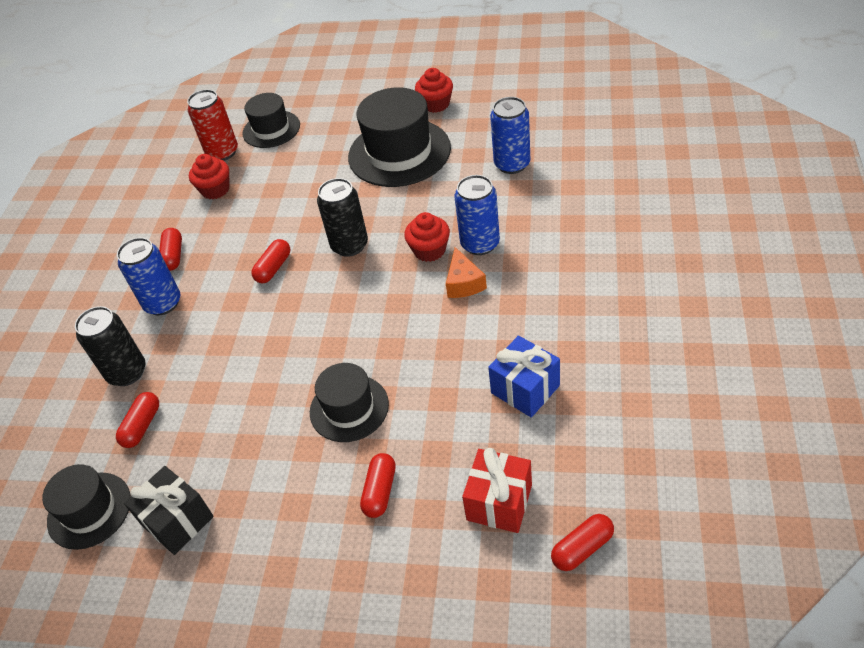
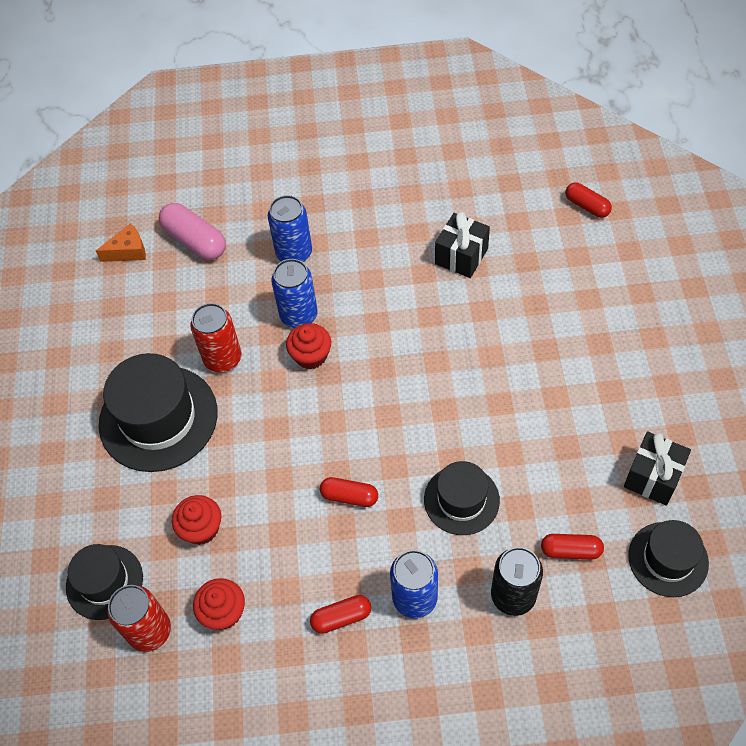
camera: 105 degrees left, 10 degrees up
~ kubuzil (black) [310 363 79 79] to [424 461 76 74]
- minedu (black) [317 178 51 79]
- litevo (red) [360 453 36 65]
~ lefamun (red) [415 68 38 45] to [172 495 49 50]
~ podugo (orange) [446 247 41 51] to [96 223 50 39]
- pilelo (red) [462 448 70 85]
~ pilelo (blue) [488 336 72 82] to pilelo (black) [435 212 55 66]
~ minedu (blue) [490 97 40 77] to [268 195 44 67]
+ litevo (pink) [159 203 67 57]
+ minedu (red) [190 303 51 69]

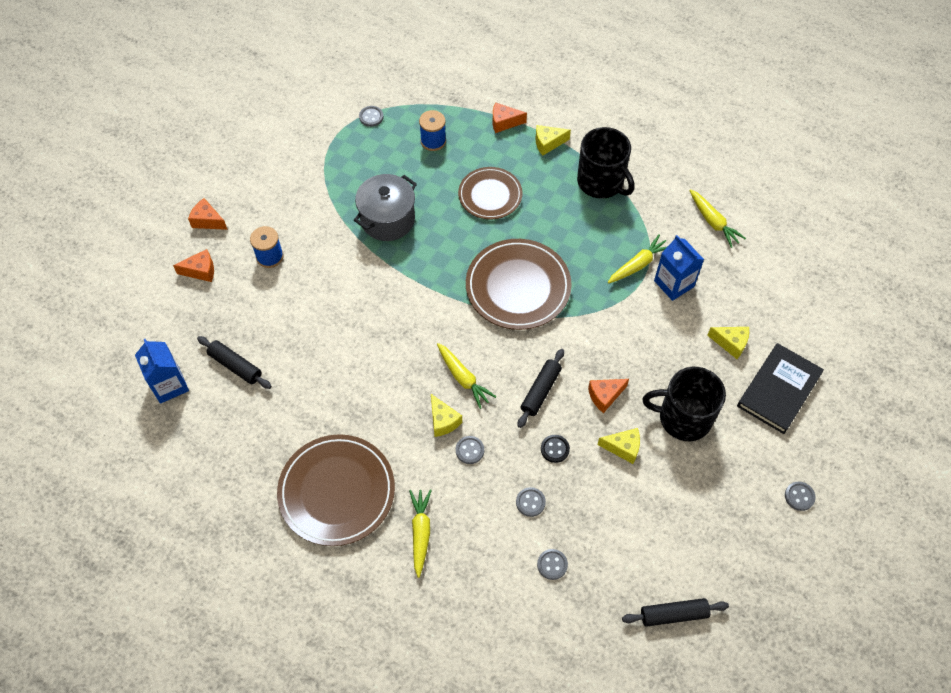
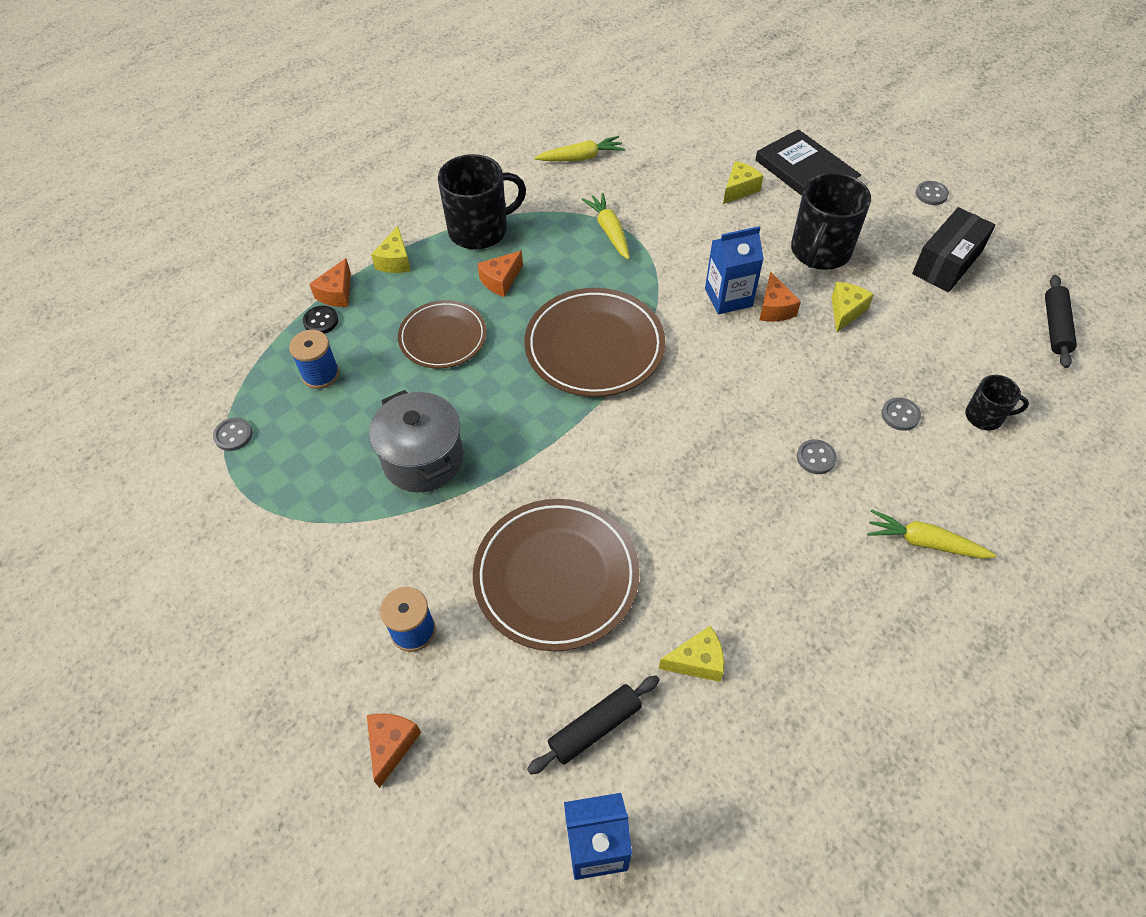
camera: 70 degrees left, 5 degrees down
~ podugo (orange) [188 198 40 32] to [477 251 46 46]
~ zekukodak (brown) [277 434 118 112] to [473 499 167 152]
~ podugo (yellow) [431 394 31 43] to [659 626 65 56]
- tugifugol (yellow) [437 343 60 66]
- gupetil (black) [518 349 46 79]
~ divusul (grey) [537 549 31 31] to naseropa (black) [965 375 64 55]
~ divusul (black) [541 435 29 28] to [303 306 35 28]
~ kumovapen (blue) [654 235 50 66] to [705 226 59 88]
+ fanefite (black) [912 207 83 85]

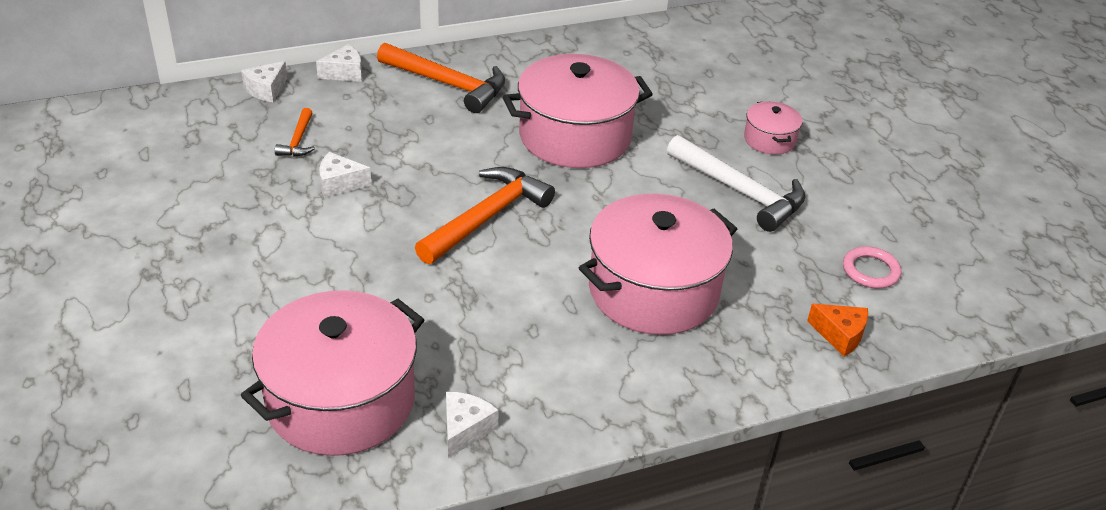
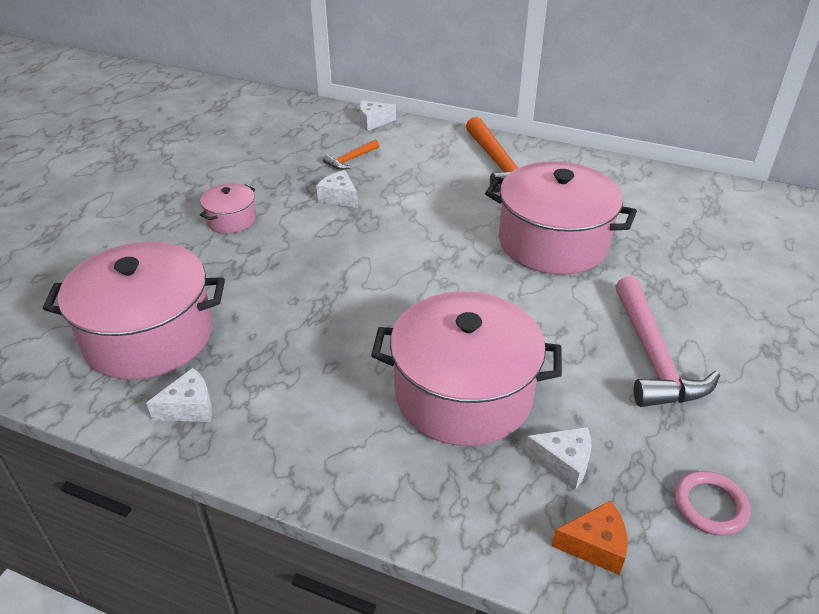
camera: 45 degrees right, 0 degrees up
~ podugo (white) [316 44 46 38] to [525 427 67 63]
- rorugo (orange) [415 167 140 97]
~ rorugo (white) [667 135 138 97] to rorugo (pink) [615 276 105 131]
~ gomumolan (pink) [744 101 59 54] to [200 183 56 51]
~ podugo (orange) [807 304 61 52] = [552 500 76 75] 75 degrees counterclockwise

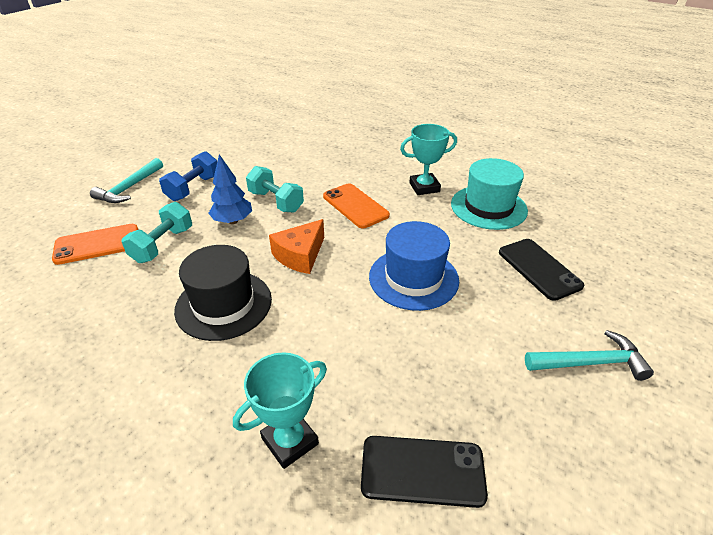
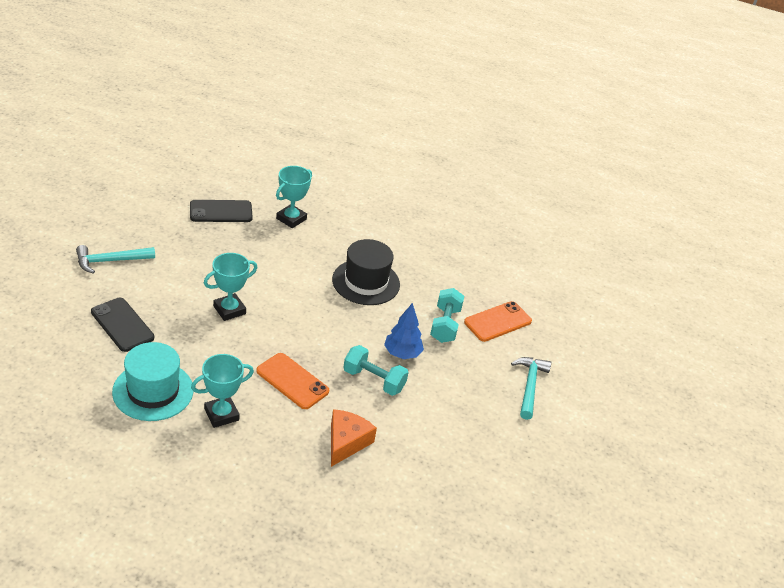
camera: 160 degrees right, 0 degrees up
- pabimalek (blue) [159 151 58 50]
~ podugo (orange) [269 219 55 55] to [331 409 46 58]
~ kubuzil (blue) [369 221 90 90] to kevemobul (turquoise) [204 253 53 68]

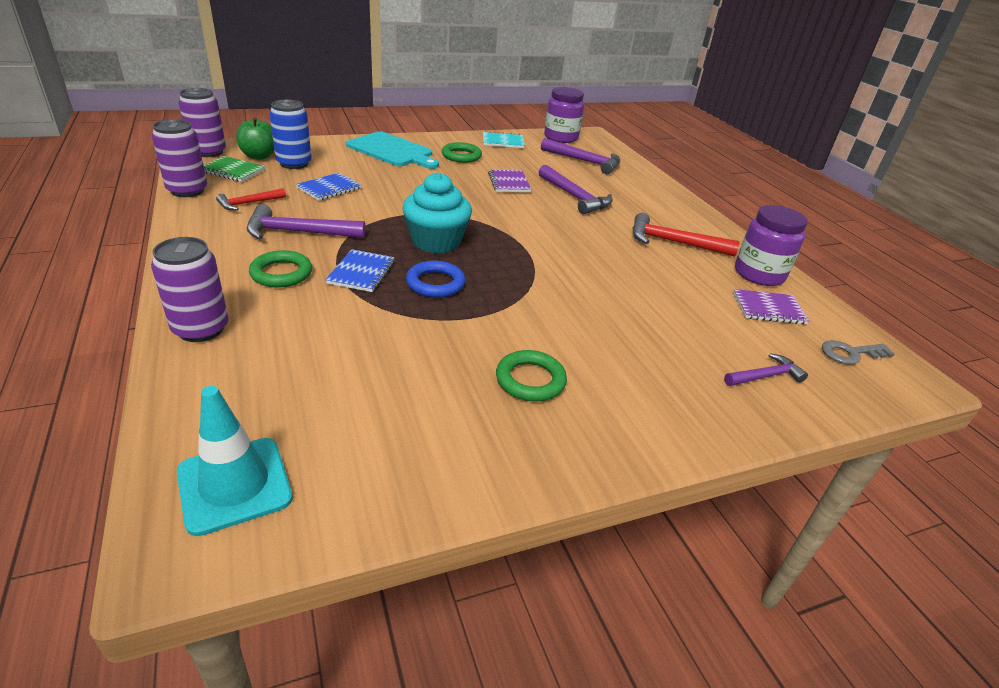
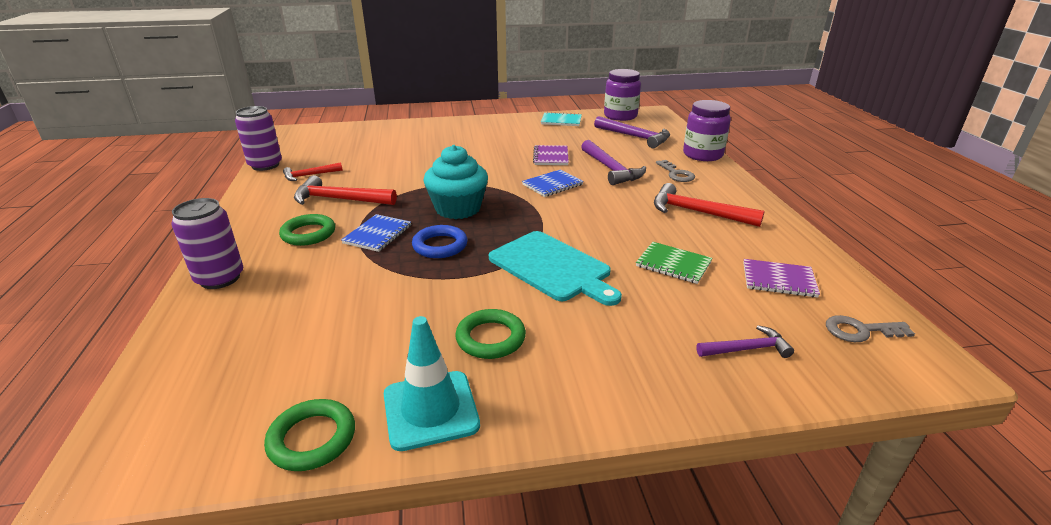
camera: 15 degrees right, 5 degrees down
~ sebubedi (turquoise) [177 386 116 150] to [384 316 96 135]
- minedu (purple) [179 88 47 69]
~ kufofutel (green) [204 156 62 26] to [636 242 77 42]
- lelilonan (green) [236 117 38 43]
~ rorugo (purple) [247 204 118 35] to rorugo (red) [294 175 103 30]
- minedu (blue) [269 99 43 70]
~ kufofutel (blue) [296 173 65 28] to [522 170 62 27]
~ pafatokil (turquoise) [346 131 93 38] to [489 231 133 75]
~ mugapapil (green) [442 142 40 21] to [264 399 91 72]
~ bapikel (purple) [735 205 73 81] to [683 100 48 61]
+ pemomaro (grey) [656 160 39 22]

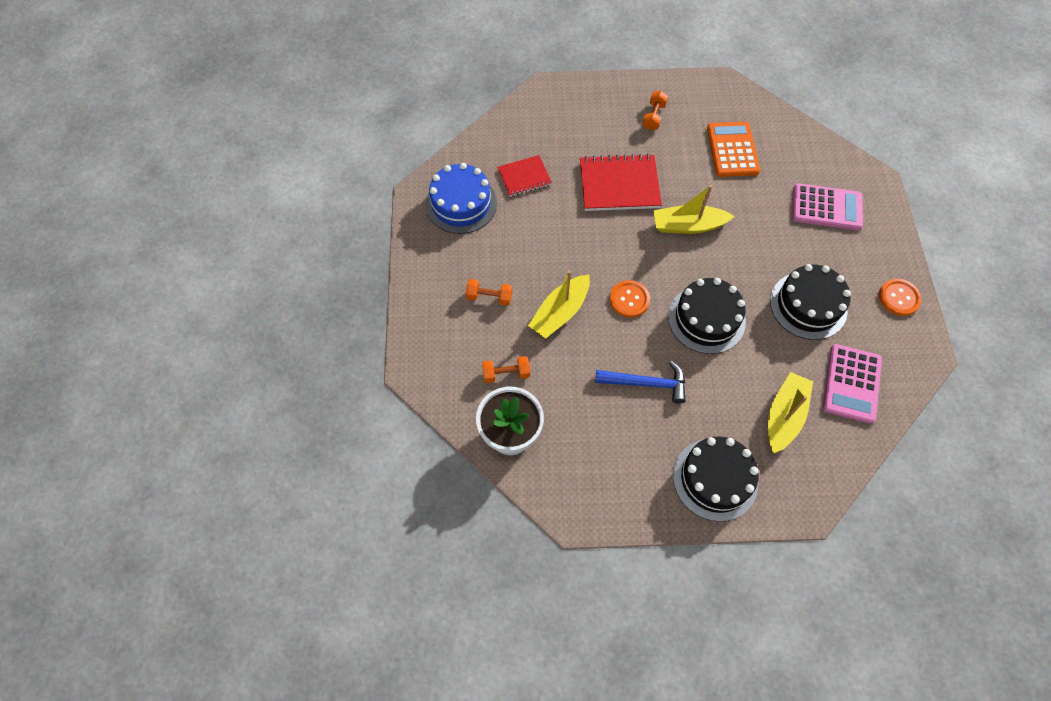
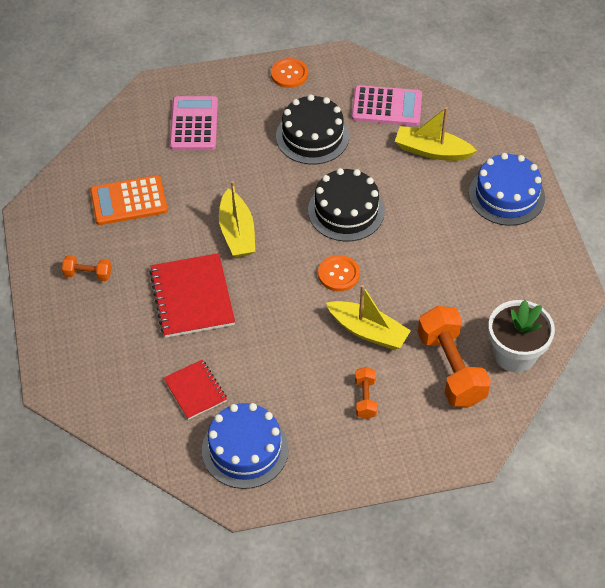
camera: 100 degrees left, 10 degrees down
~ pabimalek (orange) [482 356 48 27] = [418 306 73 101] x2.04
- rorugo (blue) [595 361 91 43]
~ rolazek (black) [673 436 86 86] to rolazek (blue) [469 153 76 73]

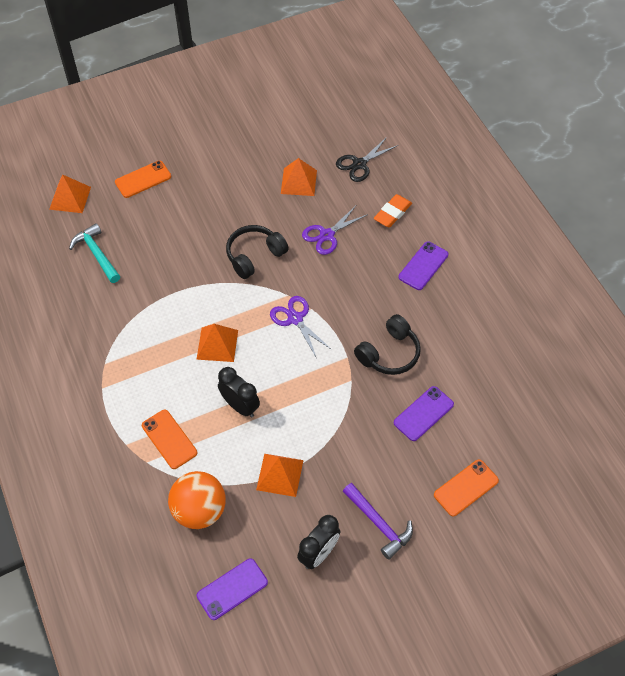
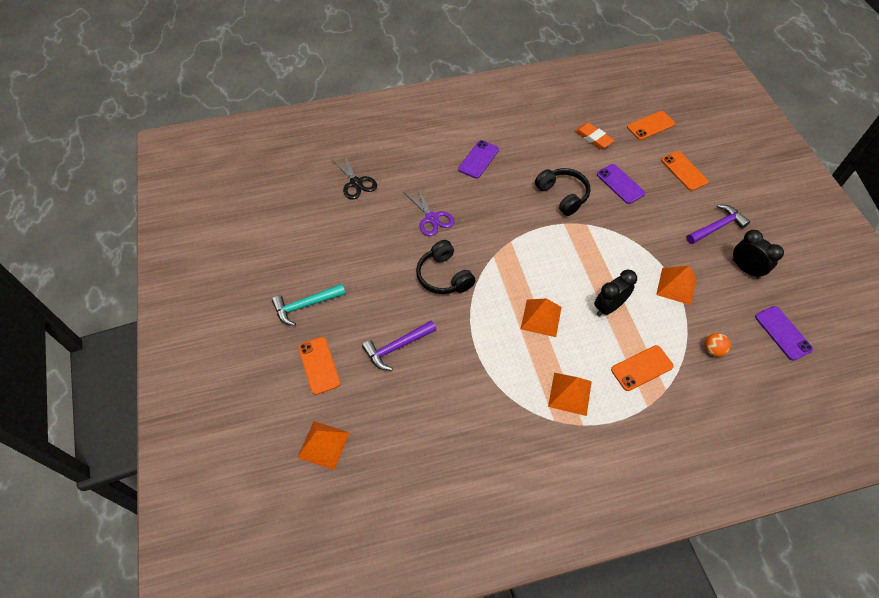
camera: 80 degrees left, 0 degrees up
~ rorugo (turquoise) [69 223 51 60] to [272 284 74 42]
~ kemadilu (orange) [168 471 58 58] = [705 333 26 24] x0.47
- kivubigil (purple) [270 296 62 61]
~ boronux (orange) [281 158 36 38] to [548 373 44 43]
~ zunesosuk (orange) [374 194 38 33] to [575 123 39 26]
~ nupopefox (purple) [398 241 50 49] = [458 140 41 39] 75 degrees clockwise
+ rorugo (purple) [362 321 74 50]
+ nupopefox (orange) [627 111 48 29]

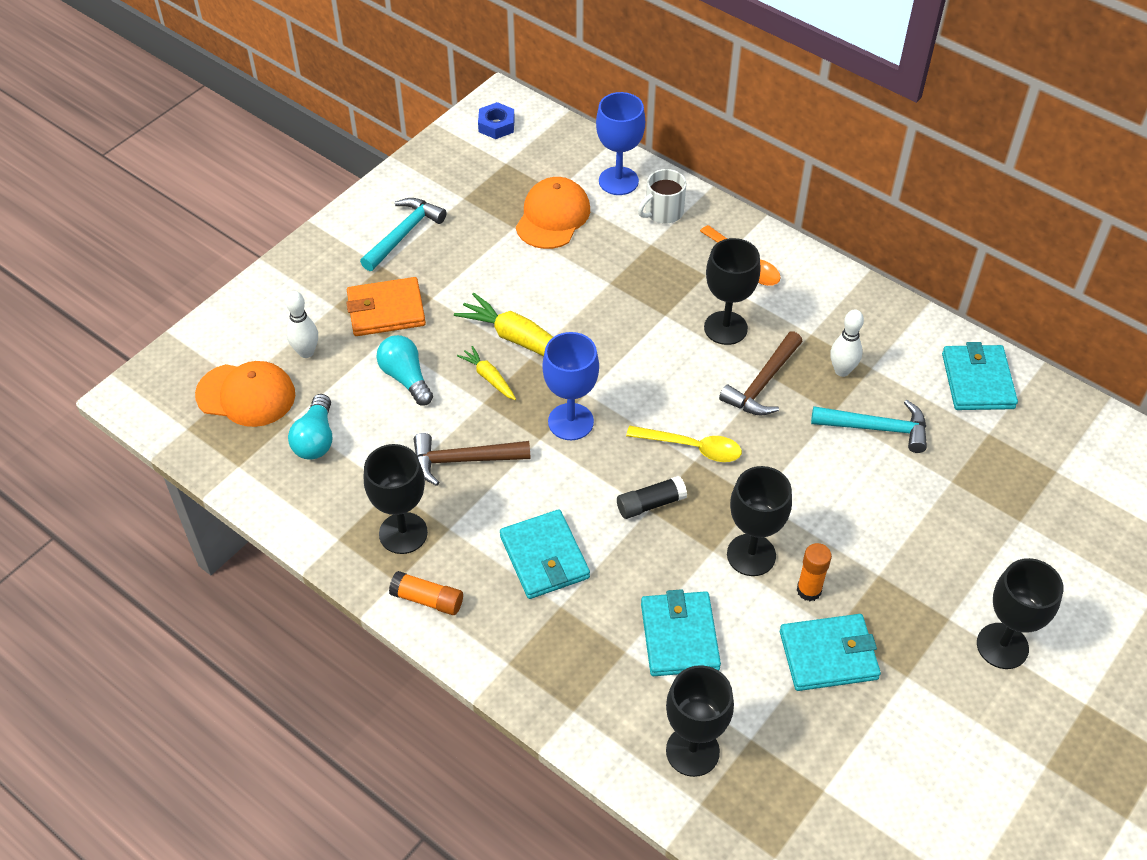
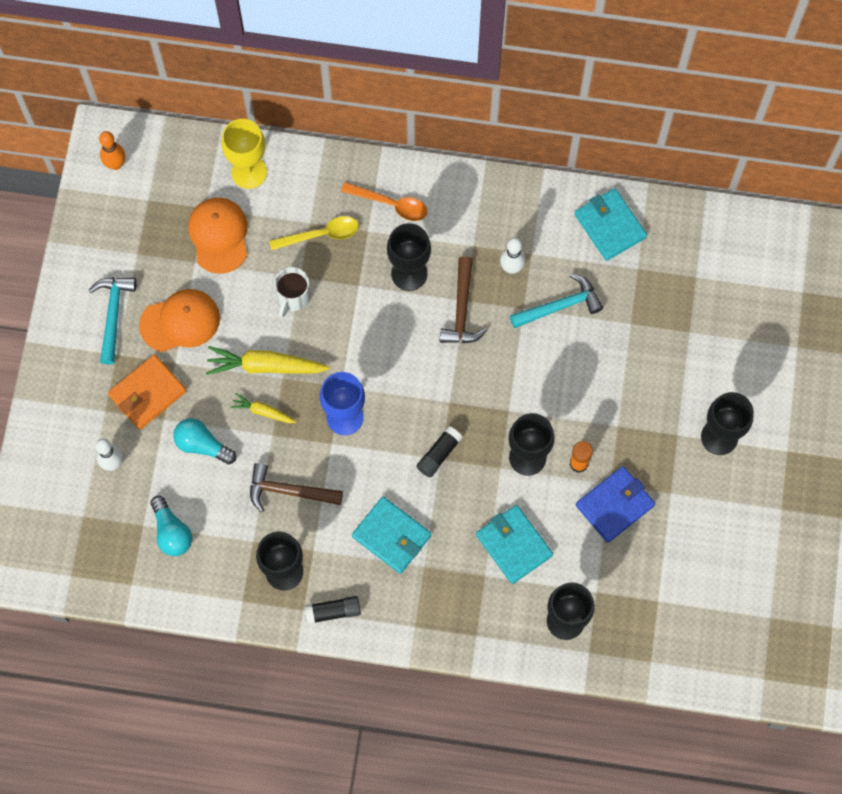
camera: 30 degrees left, 20 degrees up
~ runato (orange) [195 361 100 66] to [139 289 81 63]
~ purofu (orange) [389 571 74 44] to purofu (black) [305 596 56 28]
~ rorugo (brown) [414 433 116 53] = [250 463 93 49] 45 degrees clockwise
~ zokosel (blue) [478 102 37 37] to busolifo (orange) [99 131 26 39]
~ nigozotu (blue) [596 92 49 103] to nigozotu (yellow) [221 119 46 70]
~ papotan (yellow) [626 426 116 36] to [269 216 90 34]
~ naseropa (white) [638 169 48 55] to [274 267 37 51]
~ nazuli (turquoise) [780 614 101 77] to nazuli (blue) [576 466 79 77]

